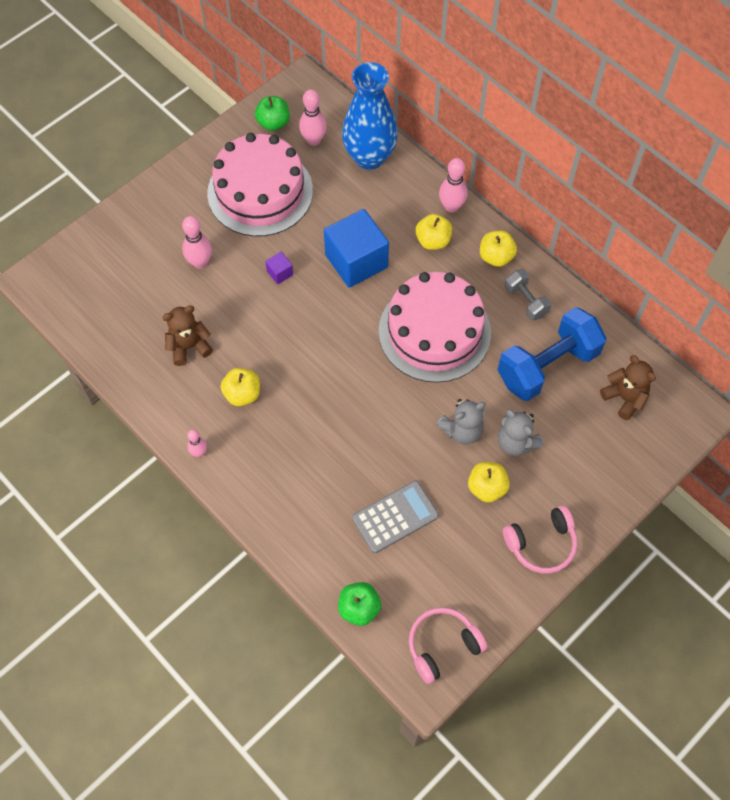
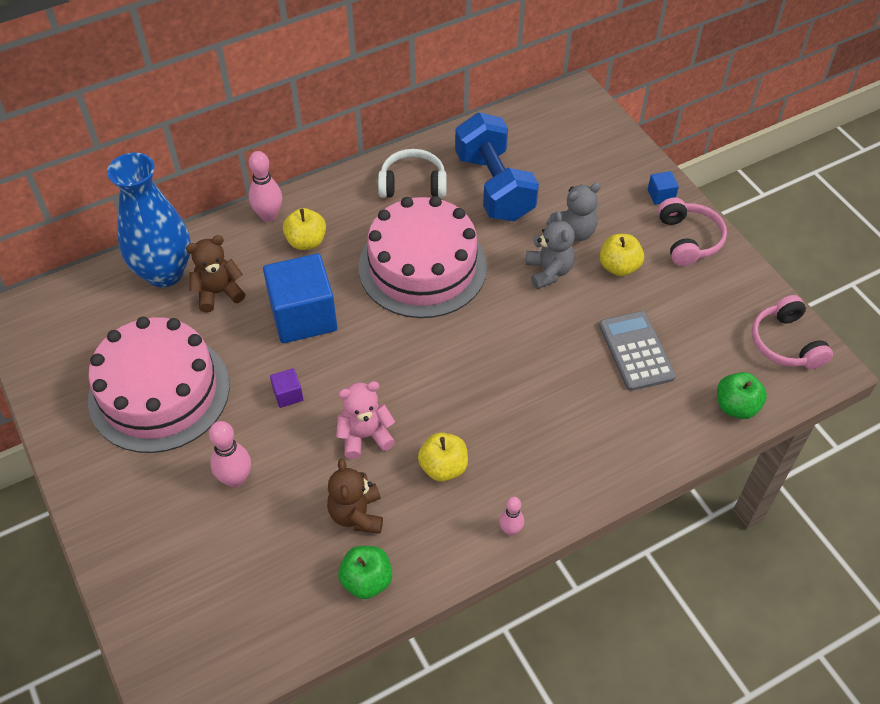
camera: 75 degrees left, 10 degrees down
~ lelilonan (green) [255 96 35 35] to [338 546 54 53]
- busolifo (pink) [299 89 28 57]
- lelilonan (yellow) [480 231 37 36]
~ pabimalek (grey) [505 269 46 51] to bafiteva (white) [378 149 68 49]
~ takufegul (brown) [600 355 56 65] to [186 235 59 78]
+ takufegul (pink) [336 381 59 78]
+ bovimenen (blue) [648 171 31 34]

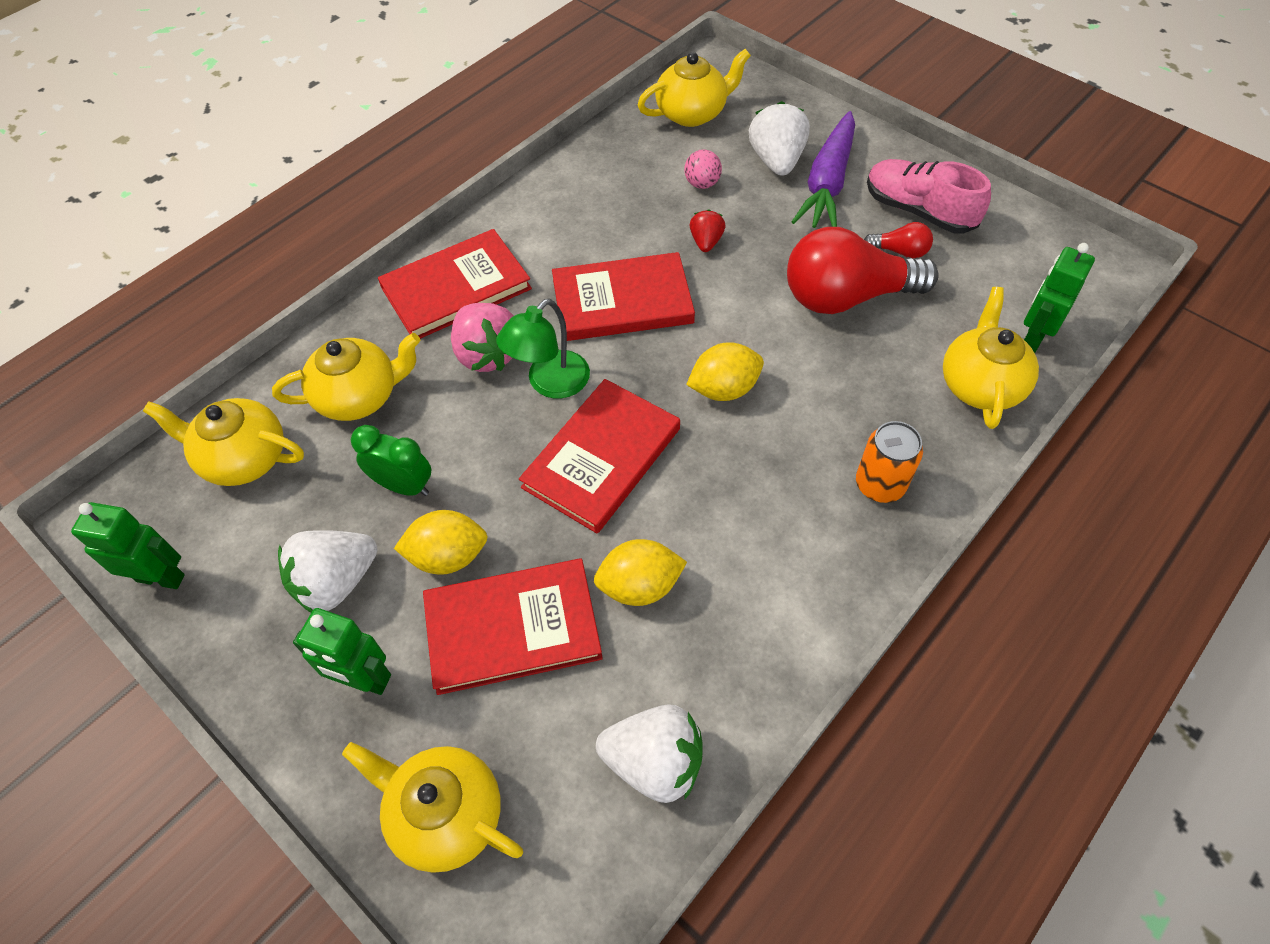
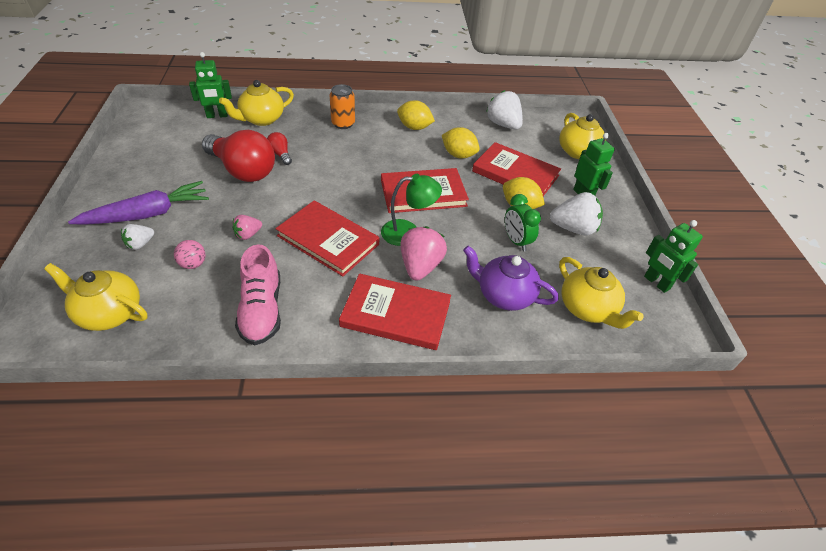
camera: 140 degrees left, 10 degrees down
~ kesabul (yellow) [272 333 149 88] to kesabul (purple) [463 246 96 65]
~ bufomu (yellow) [686 342 78 59] to [397 100 38 30]
~ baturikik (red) [690 209 36 43] to baturikik (pink) [232 215 30 25]
~ baturikik (white) [749 101 61 75] = [121 224 33 26] x0.56
~ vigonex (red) [864 222 69 36] to [267 132 25 33]
~ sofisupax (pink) [867 159 124 75] to [235 244 46 101]

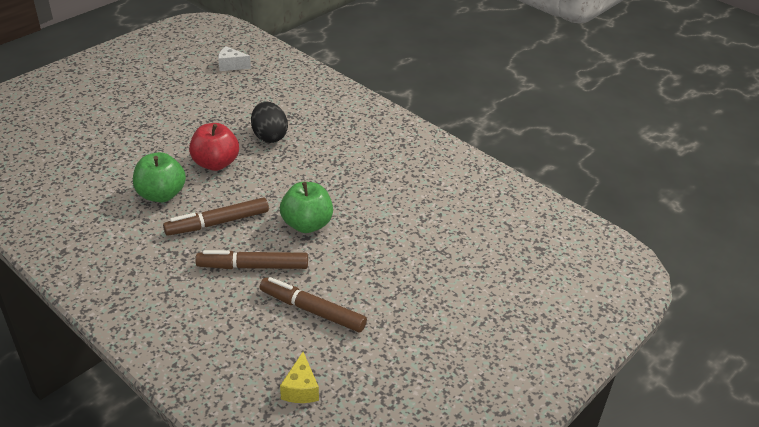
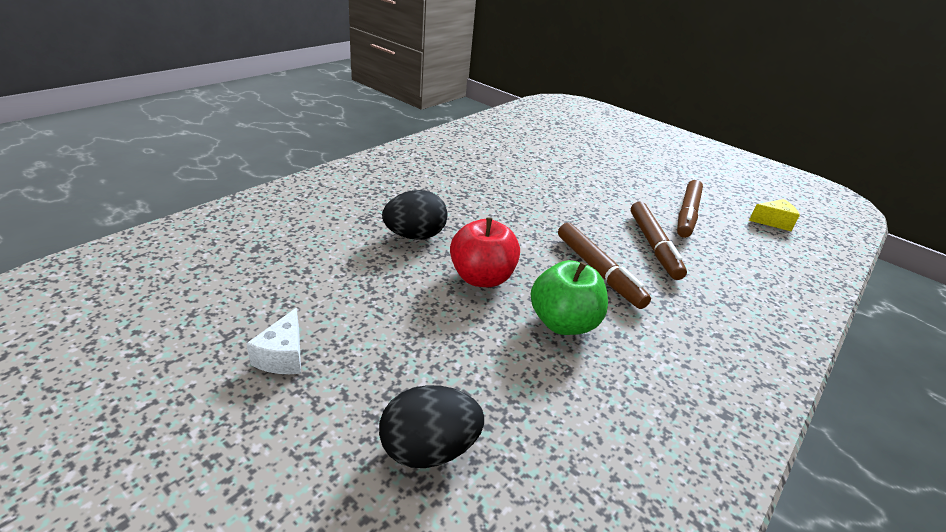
camera: 95 degrees left, 5 degrees down
~ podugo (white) [218 46 33 25] to [246 308 55 66]
- lelilonan (green) [280 182 53 51]
+ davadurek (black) [379 385 105 83]

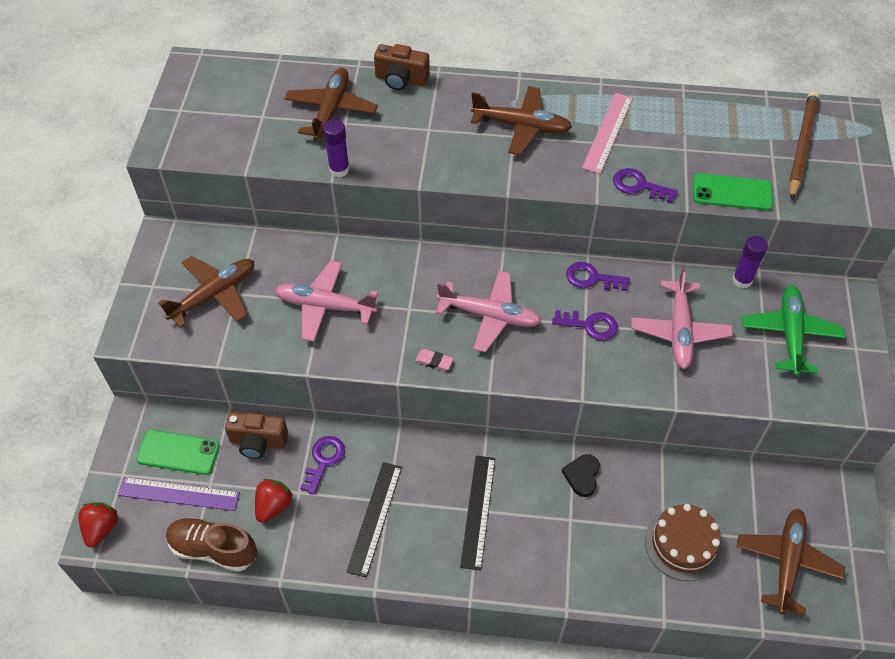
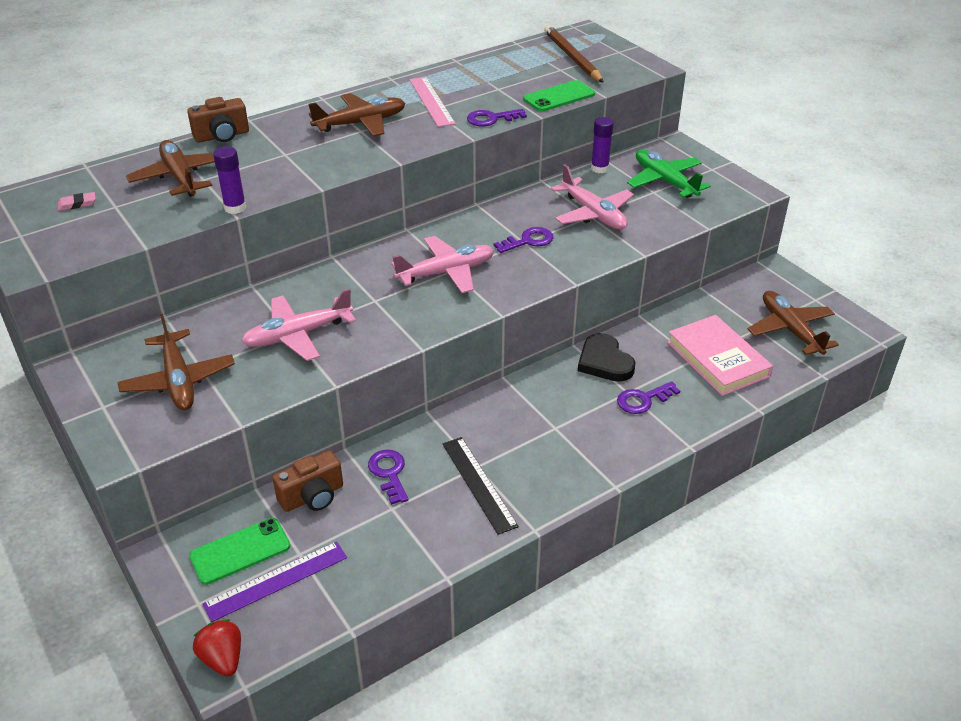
camera: 40 degrees left, 15 degrees down
~ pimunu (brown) [158 256 96 72] = [117 314 118 96] 150 degrees clockwise
- sofisupax (brown) [166 517 91 55]
- baturikik (red) [255 479 38 44]
~ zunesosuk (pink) [415 349 39 22] to [58 192 38 19]
- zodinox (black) [460 456 35 115]
~ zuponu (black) [562 454 38 43] = [578 333 57 49] x1.51
~ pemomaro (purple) [566 262 64 29] to [617 381 63 33]
~ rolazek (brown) [645 504 77 77] to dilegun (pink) [667 315 106 81]

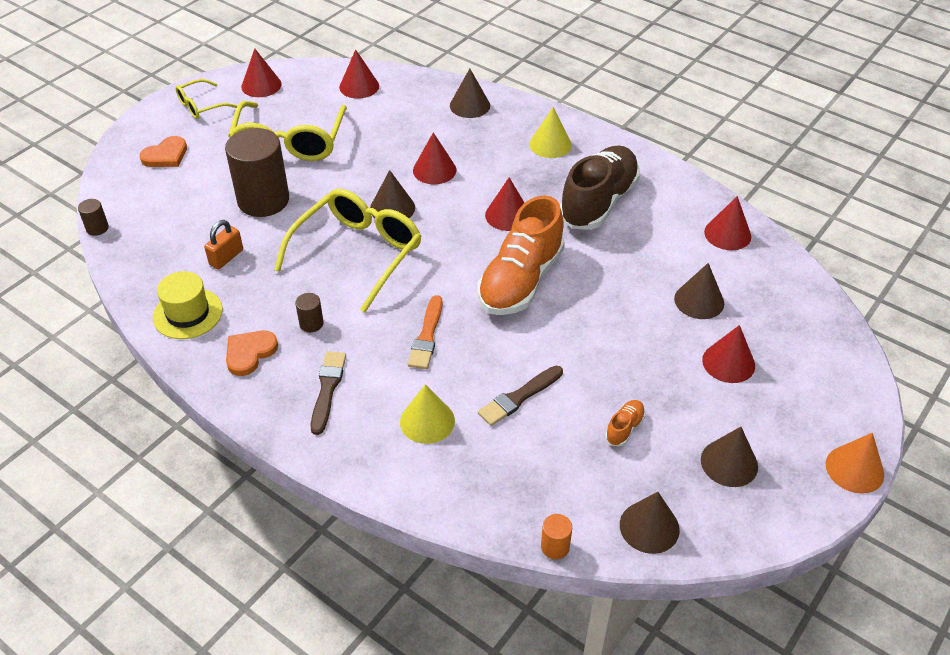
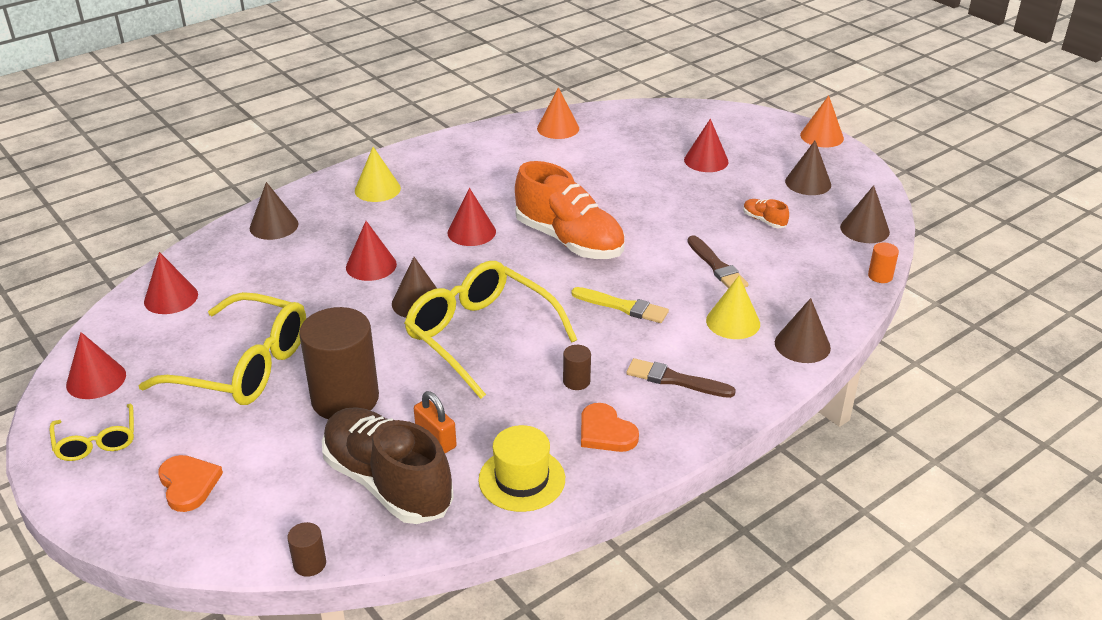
camera: 75 degrees left, 10 degrees down
~ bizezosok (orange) [408 295 35 74] to bizezosok (yellow) [571 287 98 36]
~ sofisupax (brown) [560 146 80 84] to [322 407 132 117]
~ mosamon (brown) [674 263 50 56] to [775 298 56 65]
~ mosamon (red) [704 196 47 54] to mosamon (orange) [537 87 42 52]

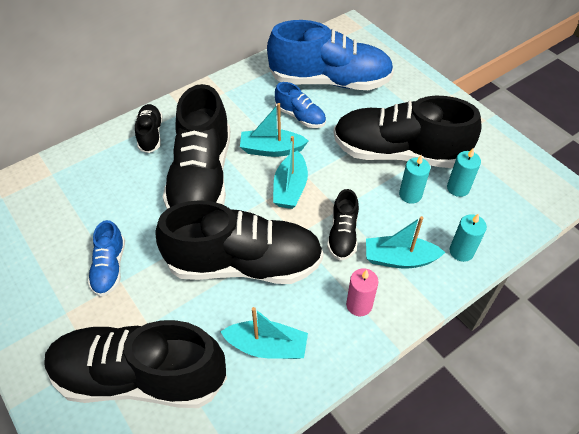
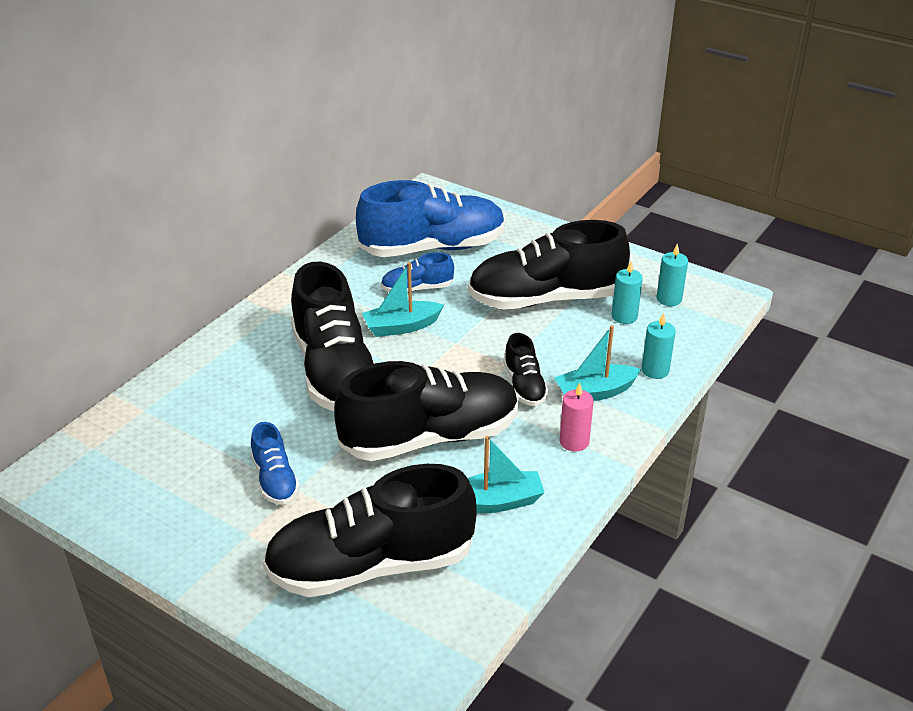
camera: 20 degrees left, 15 degrees down
- sofisupax (black) [135 104 28 49]
- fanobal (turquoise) [273 136 35 73]
~ sofisupax (blue) [275 82 51 46] = [381 252 73 41] 150 degrees clockwise
~ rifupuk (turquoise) [399 154 31 50] to [657 243 31 63]

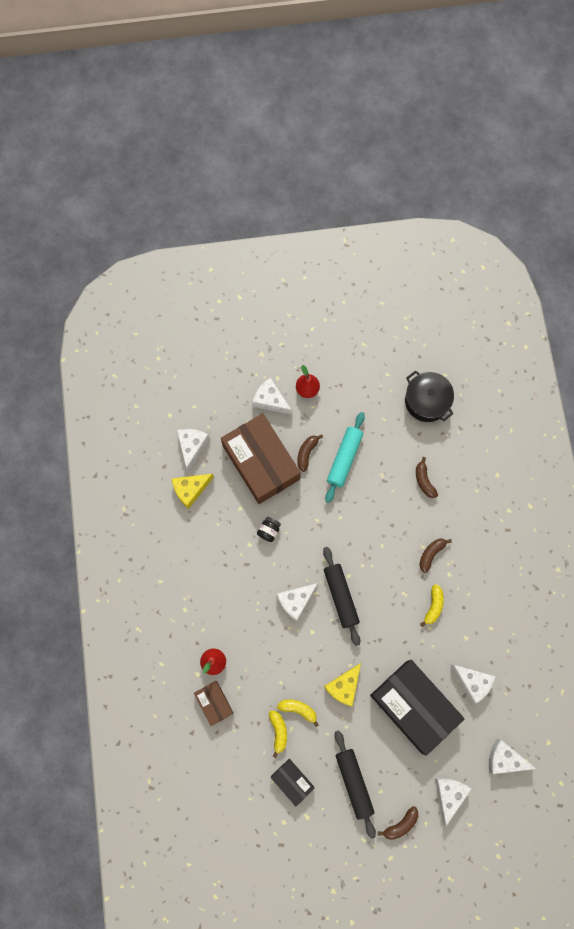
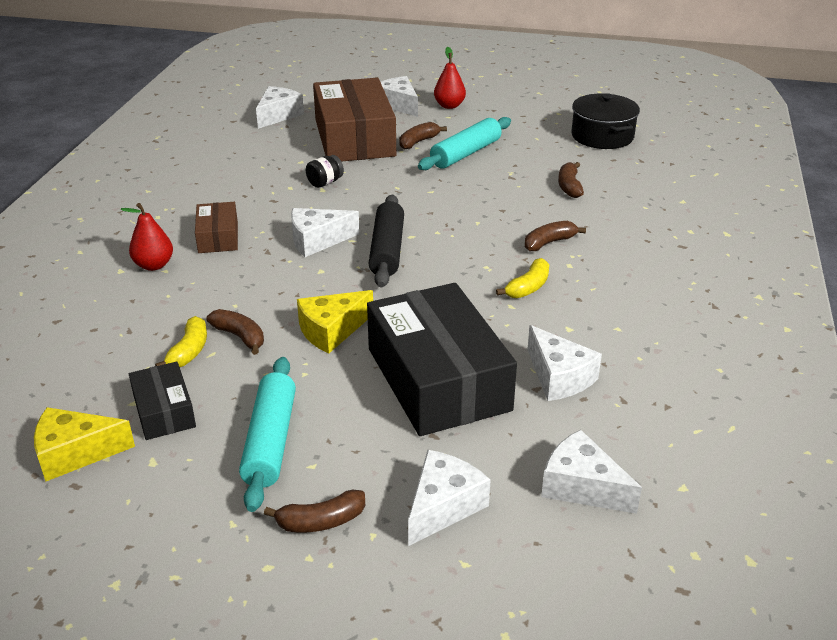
camera: 20 degrees right, 40 degrees down
~ podugo (yellow) [172 474 42 35] to [34 407 101 75]
~ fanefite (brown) [194 681 40 45] to [195 202 43 51]
~ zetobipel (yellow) [277 700 42 27] to zetobipel (brown) [207 309 57 46]
~ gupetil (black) [335 730 41 109] to gupetil (turquoise) [239 357 57 155]

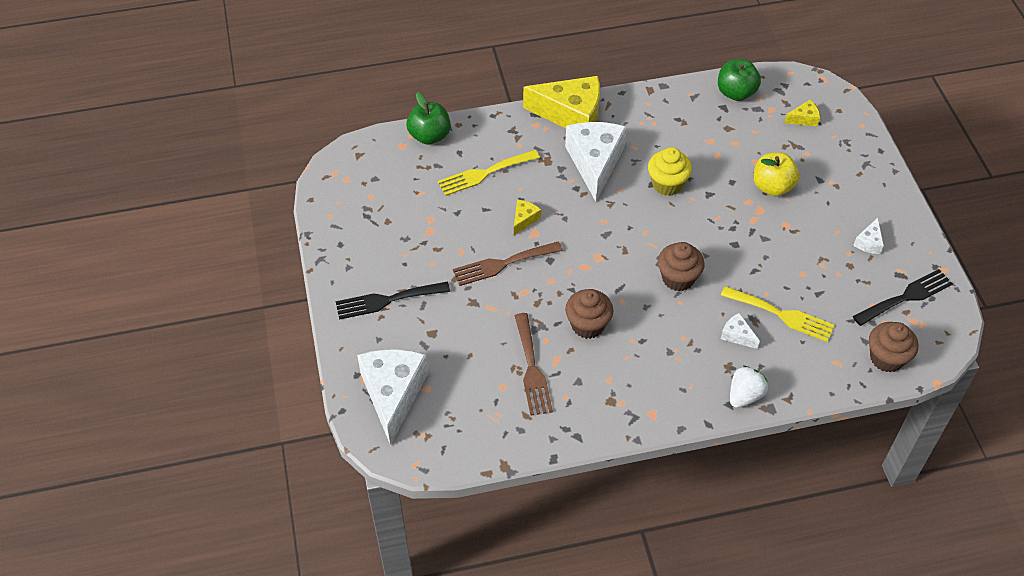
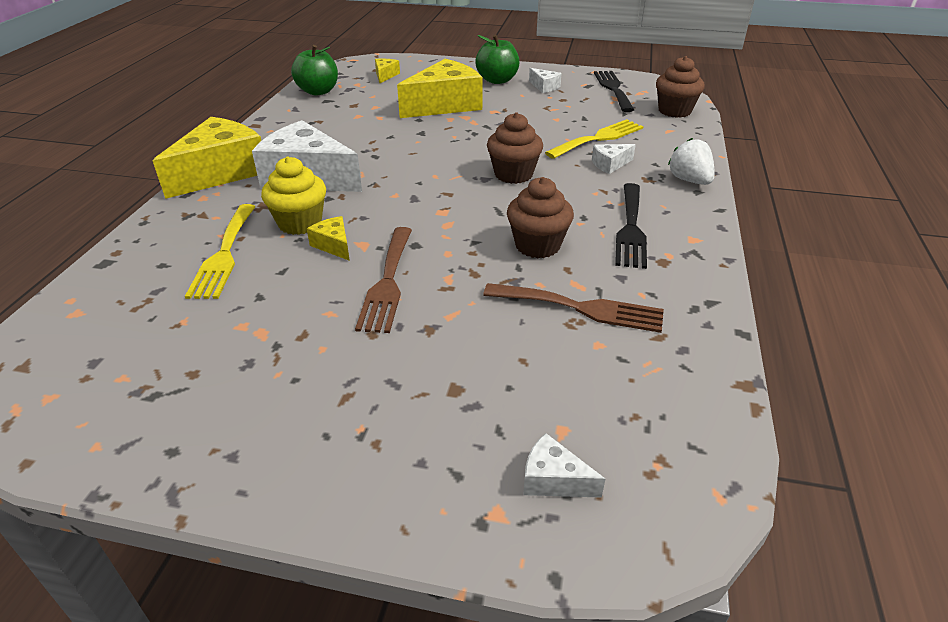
camera: 65 degrees left, 15 degrees down
~ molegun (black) [336 282 114 38] to [615 183 32 86]
~ podugo (white) [357 349 71 97] = [523 433 82 65] x0.44
~ lelilonan (green) [407 92 44 53] to [475 35 45 49]
~ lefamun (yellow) [648 147 44 49] to [261 156 65 79]
~ lelilonan (yellow) [753 152 47 44] to podugo (yellow) [397 59 86 59]

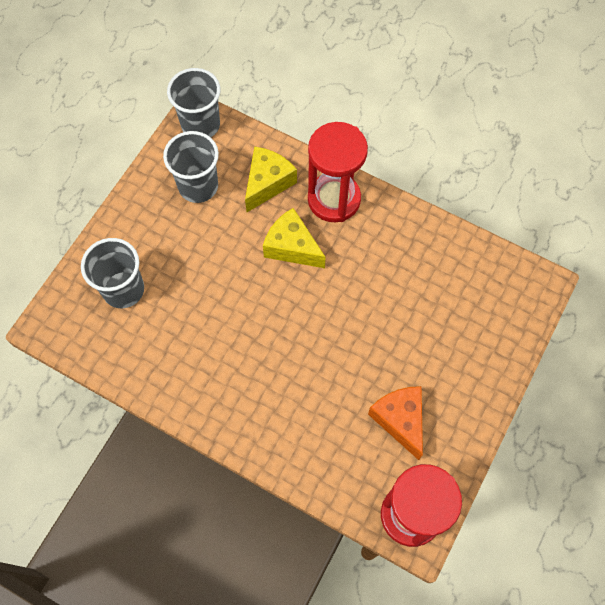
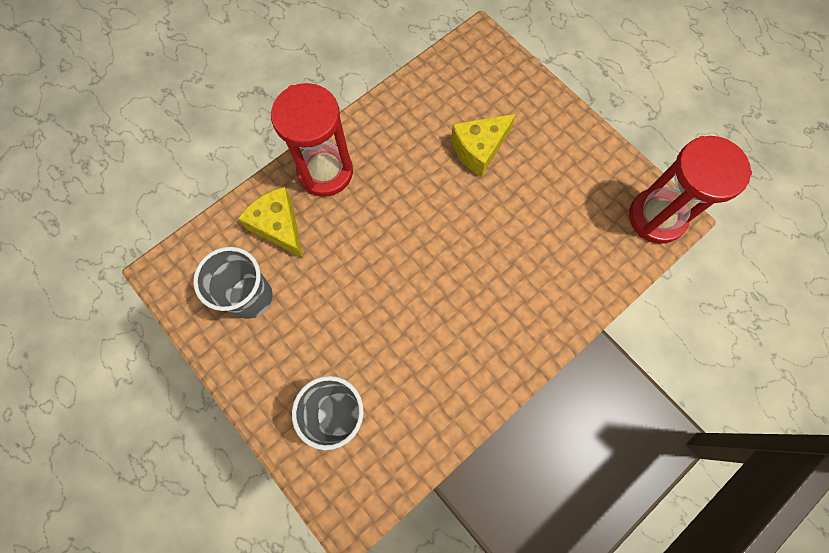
camera: 70 degrees left, 5 degrees up
- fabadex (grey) [167 68 53 69]
~ podugo (yellow) [263 208 63 60] to [451 114 65 63]
- podugo (orange) [368 386 55 74]

